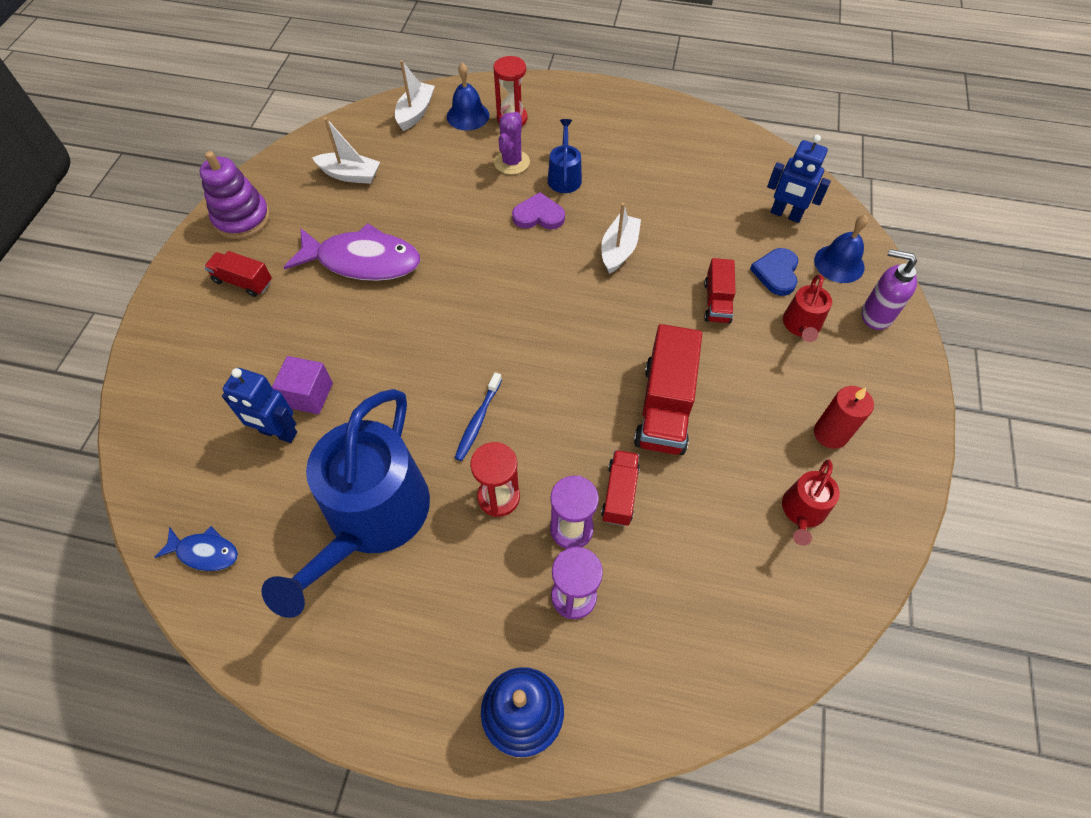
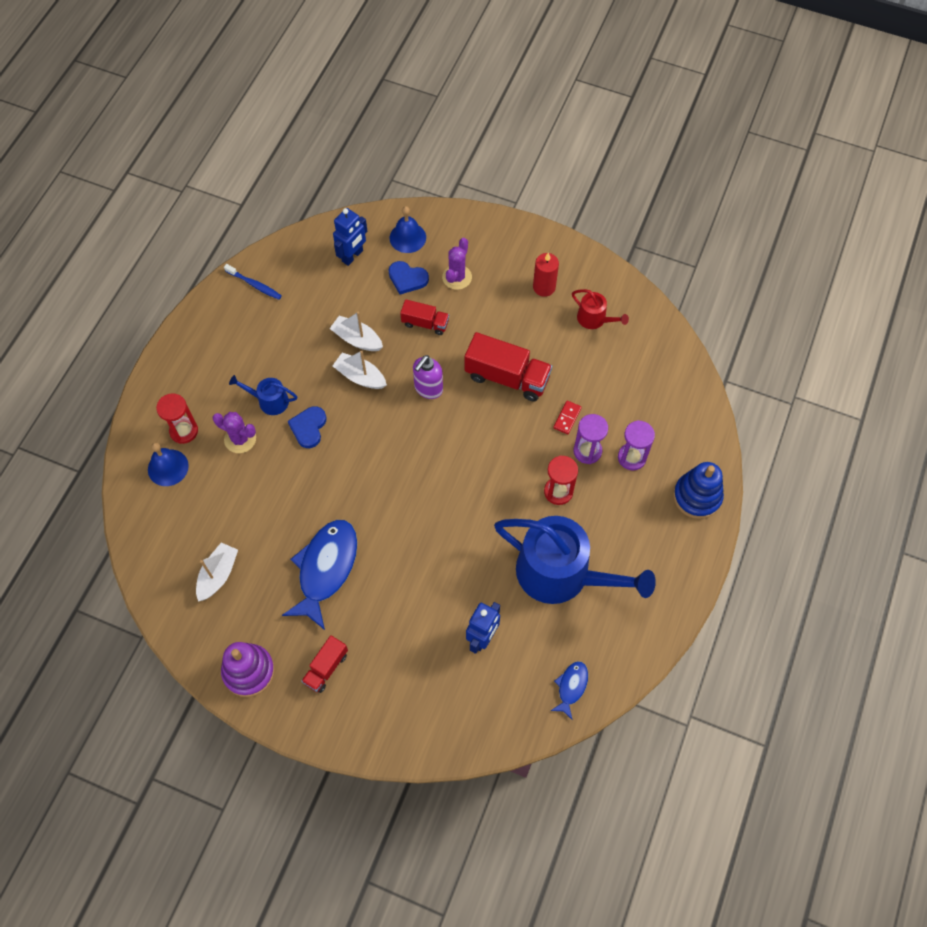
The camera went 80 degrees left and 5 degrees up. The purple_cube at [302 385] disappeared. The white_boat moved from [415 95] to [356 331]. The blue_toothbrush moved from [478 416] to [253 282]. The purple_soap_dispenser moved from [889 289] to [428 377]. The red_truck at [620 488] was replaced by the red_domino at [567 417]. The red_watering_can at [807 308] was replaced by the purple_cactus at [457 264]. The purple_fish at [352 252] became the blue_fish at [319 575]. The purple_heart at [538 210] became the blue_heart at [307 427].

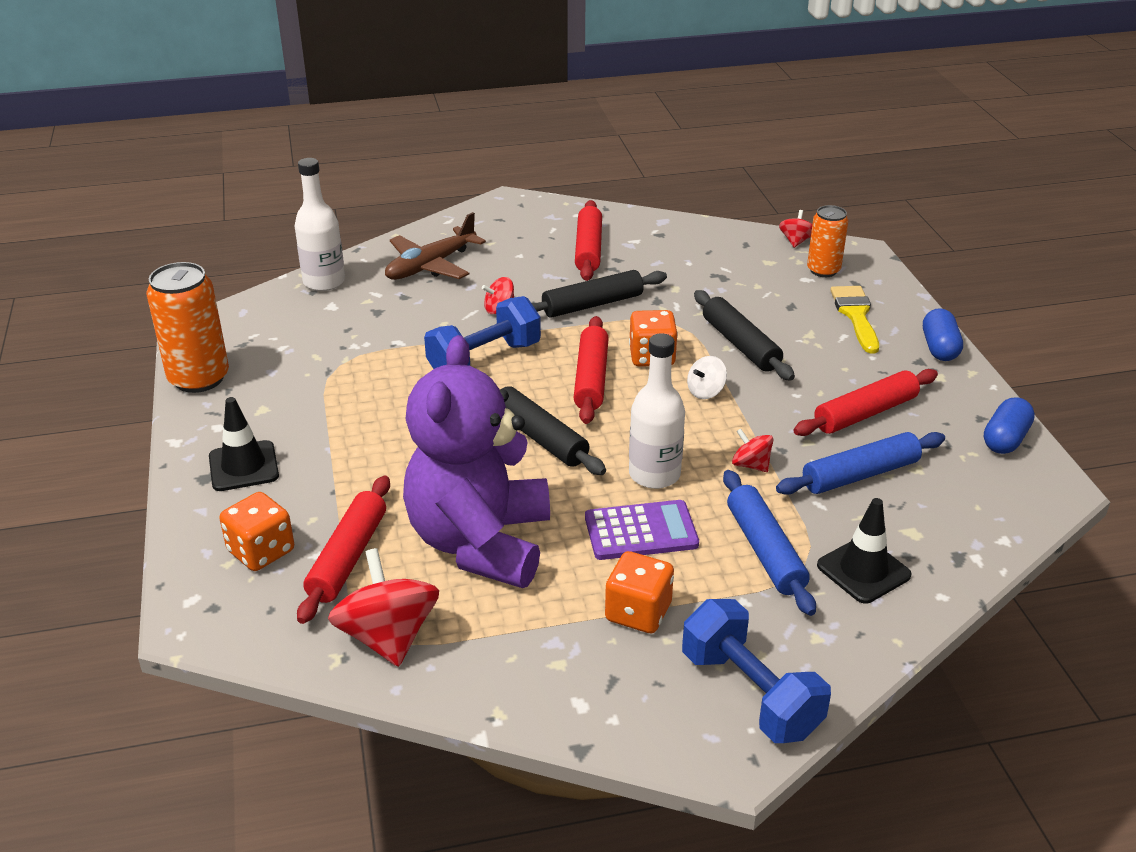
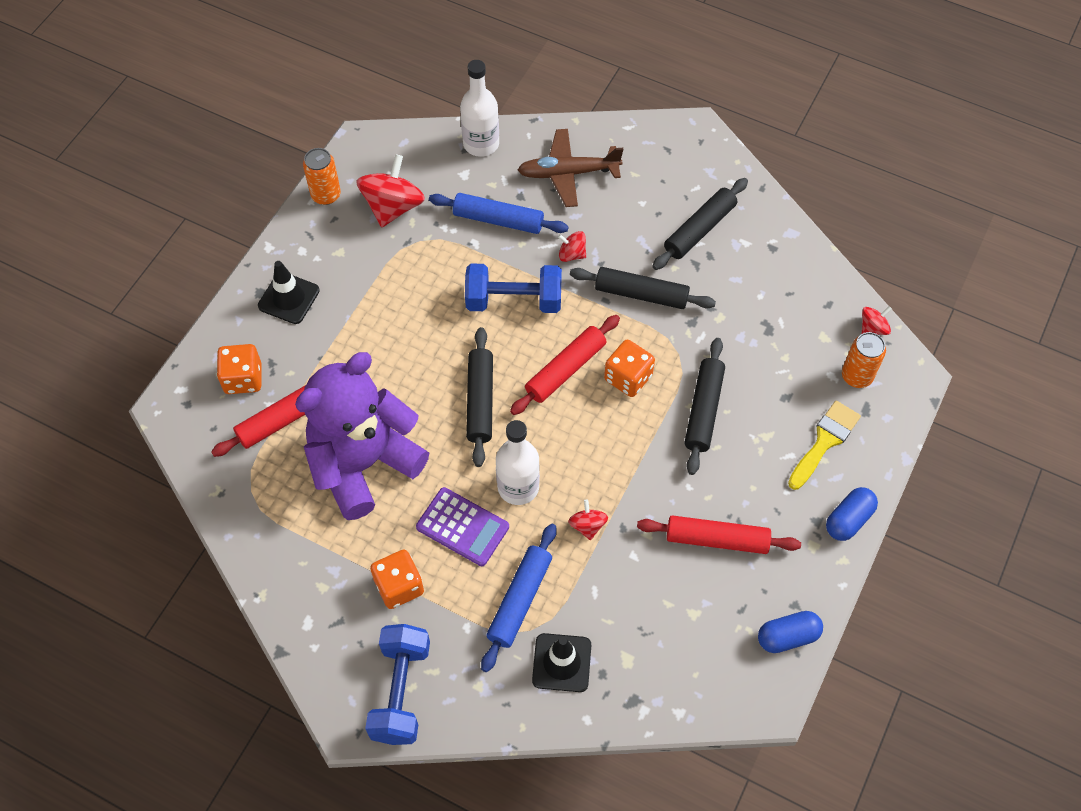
The camera went 40 degrees right and 25 degrees up. The white_spinning_top at [707 377] disappeared. The red_spinning_top moved from [383 607] to [390 190]. The blue_rolling_pin moved from [860 463] to [499 213]. The red_rolling_pin at [588 240] became the black_rolling_pin at [700 224]. The orange_can at [187 327] changed to 0.62 times the size.

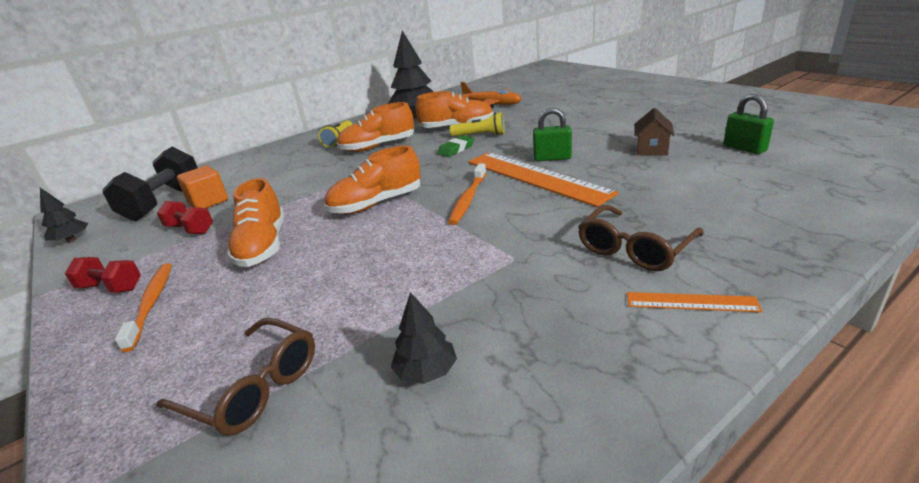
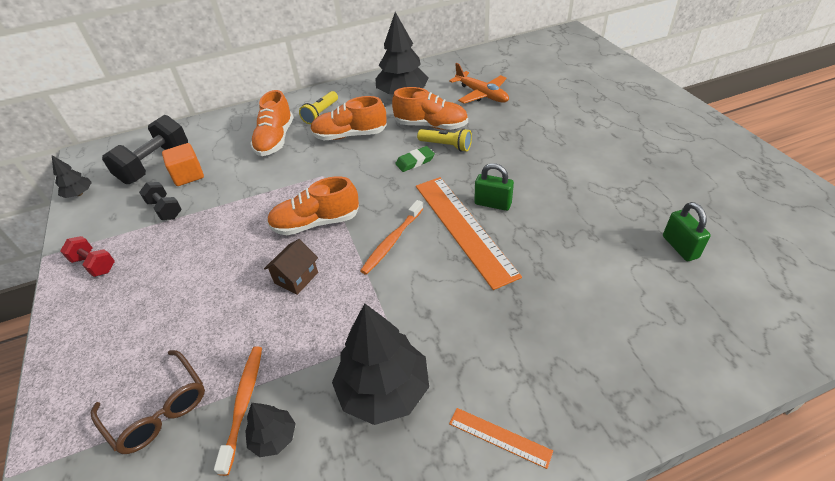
The camera went 15 degrees right and 15 degrees up. The brown_glasses at [641 238] disappeared. The black_tree at [380 364] appeared. The orange_toothbrush moved from [143 307] to [238 411]. The orange_shoe moved from [255 222] to [271 123]. The brown_house moved from [654 131] to [291 267]. The red_dumbbell at [185 217] became the black_dumbbell at [160 201].

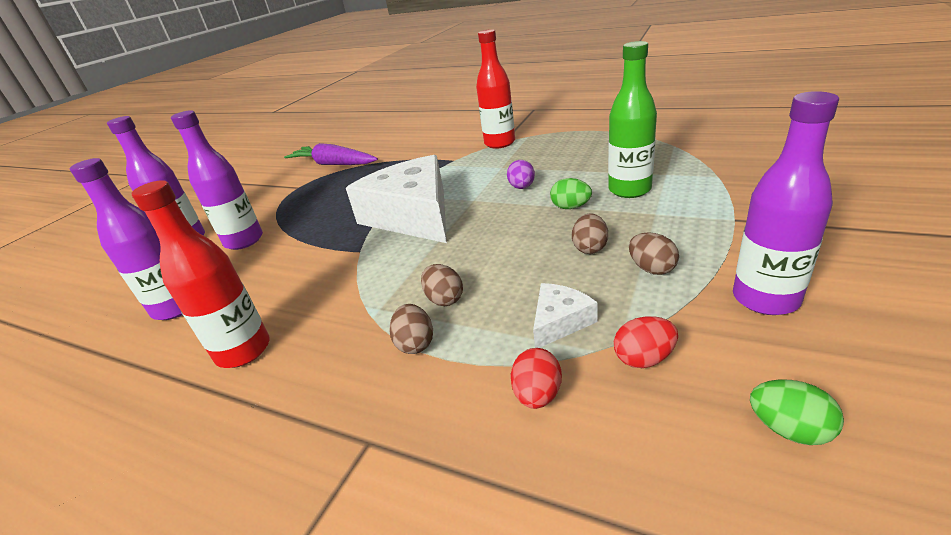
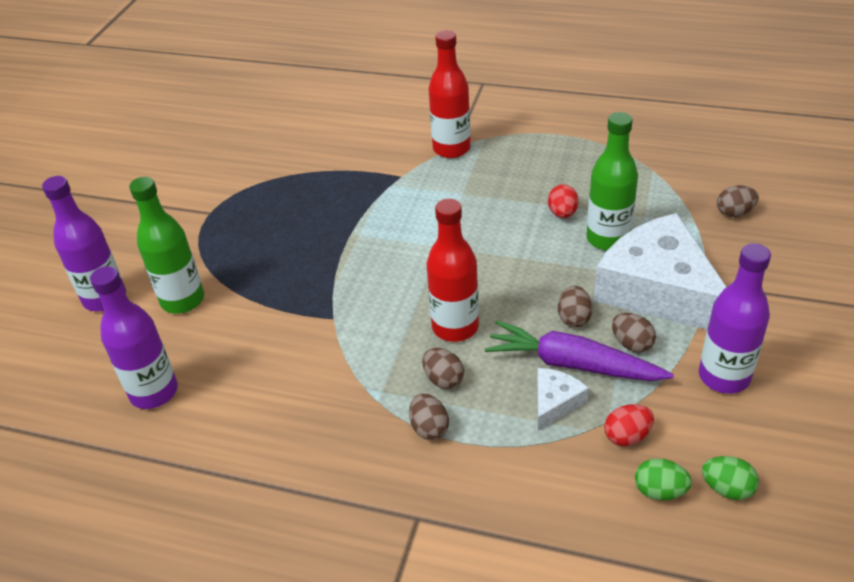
The camera went 10 degrees left and 10 degrees up. The purple_egg at [521 174] disappeared. The brown_egg at [738 201] appeared. The red_bottle moved from [201 274] to [453 270]. The purple_carrot moved from [331 154] to [579 351]. The white_cheese moved from [396 199] to [660 271]. The red_egg moved from [536 378] to [563 201]. The green_egg moved from [571 193] to [663 479]. The purple_bottle at [217 180] became the green_bottle at [166 245].

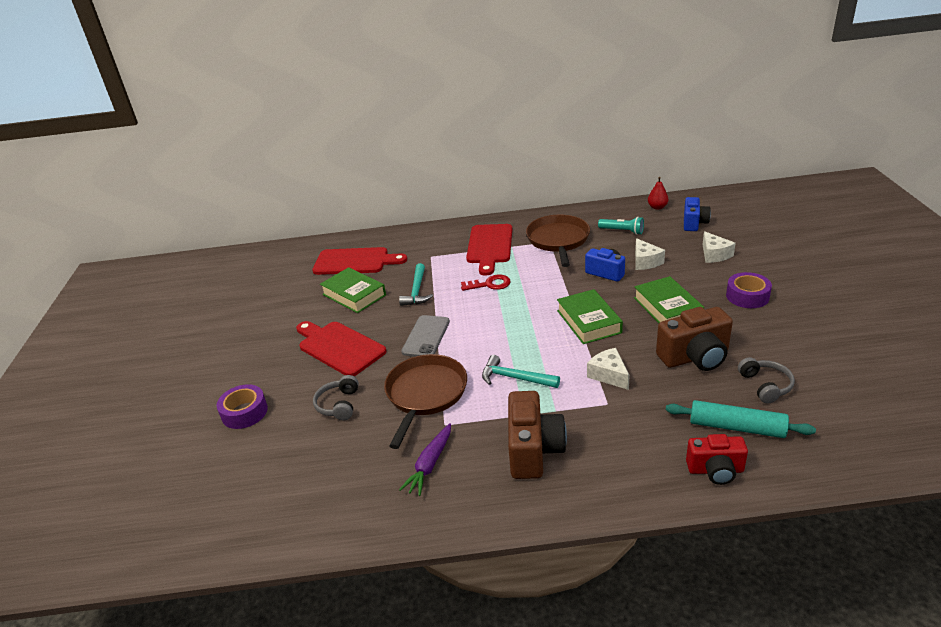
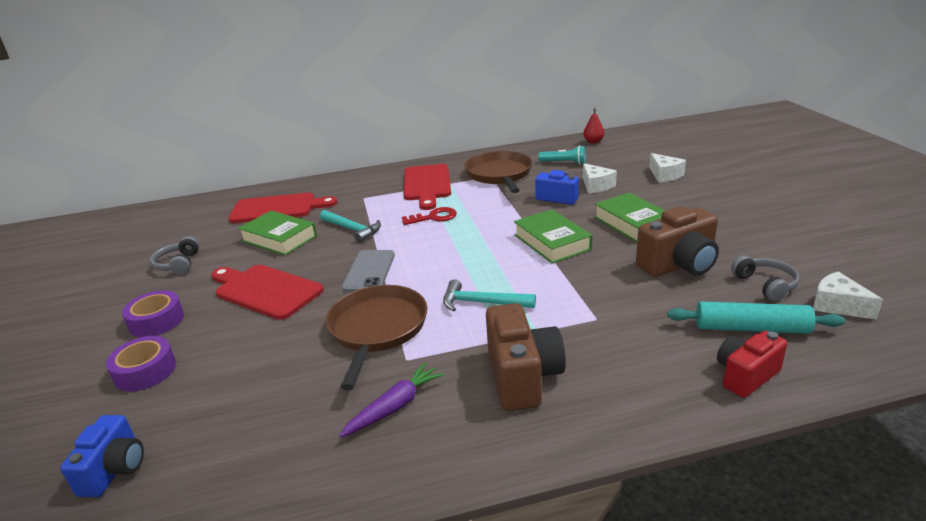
The camera went 10 degrees left and 5 degrees down. The grey_headphones moved from [336 397] to [174 255]. The white_cheese moved from [608 369] to [848 296]. The blue_camera moved from [697 214] to [102 456]. The purple_tape moved from [749 290] to [153 313]. The turquoise_hammer at [416 284] turned 45 degrees counterclockwise. The purple_carrot at [425 459] turned 150 degrees counterclockwise. The red_camera at [717 459] turned 150 degrees clockwise.

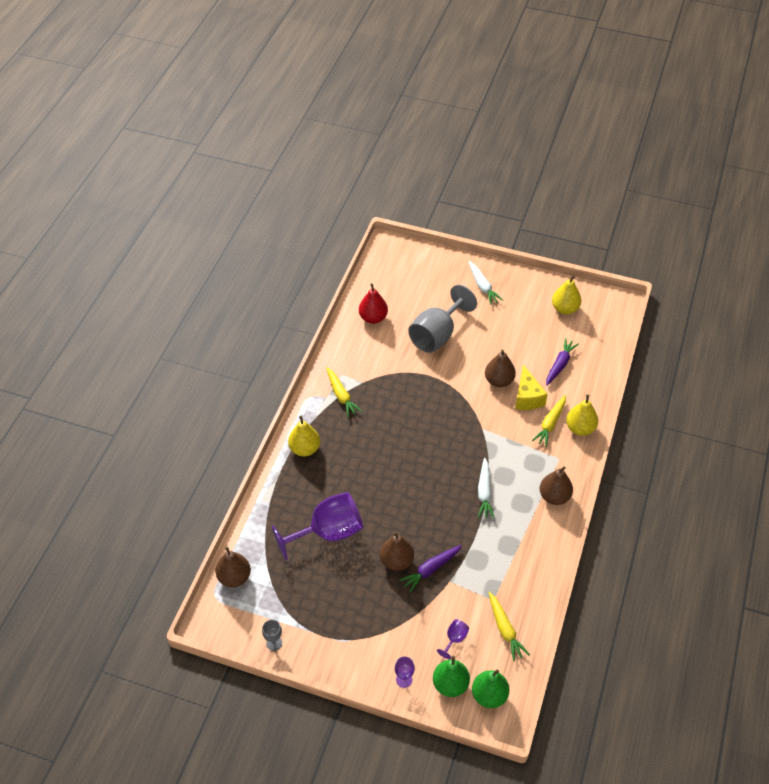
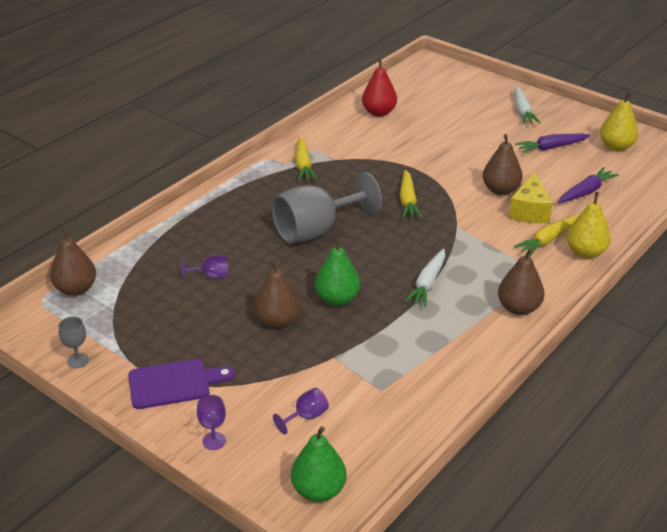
The camera went 20 degrees right and 15 degrees down. The yellow_pear at [304 436] disappeared. The purple_cutting_board at [181 384] appeared. The purple_carrot moved from [431 568] to [552 143]. The grey_goblet moved from [442 319] to [327 207]. The green_pear moved from [451 676] to [337 271]. The yellow_carrot moved from [509 626] to [411 194]. The purple_goblet at [317 526] changed to 0.41 times the size.

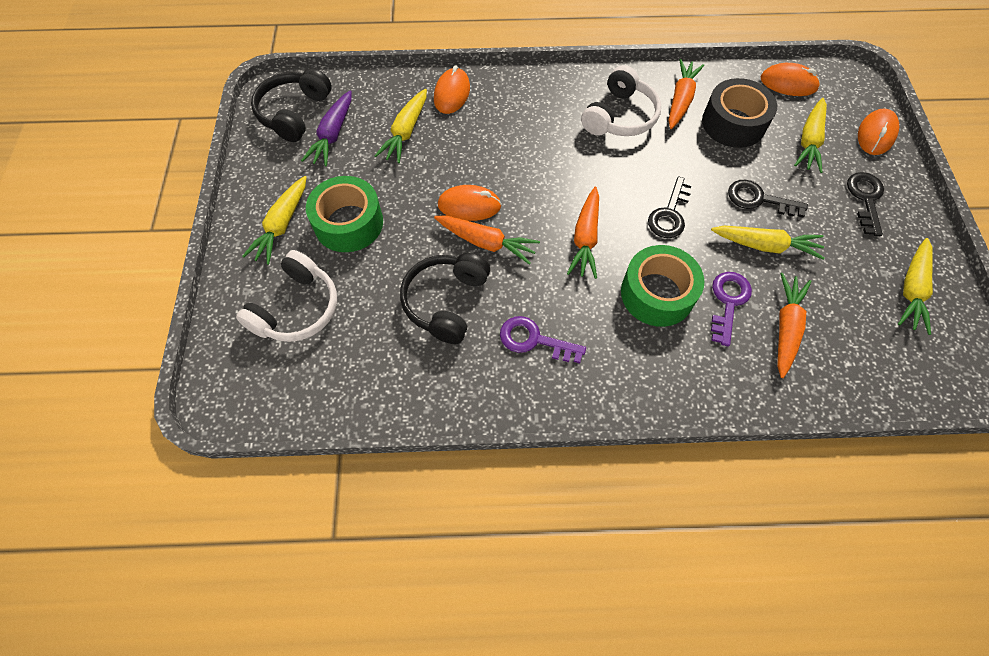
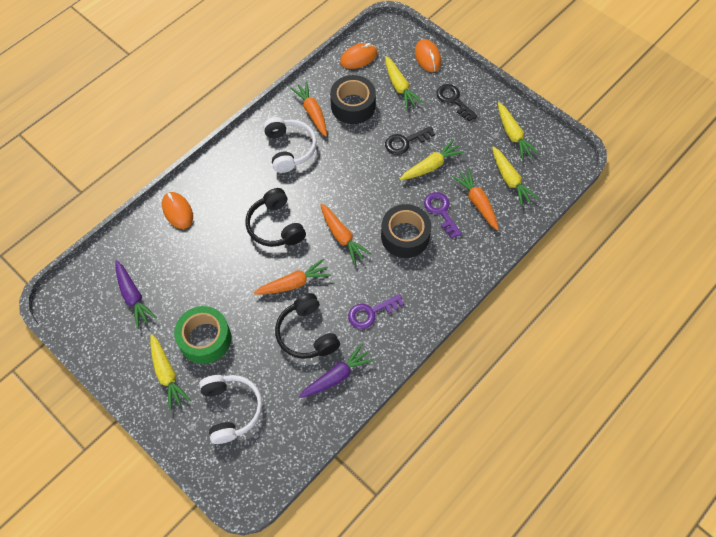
The camera went 45 degrees left and 0 degrees up. The orange_mouse at [470 203] disappeared. The black_key at [670 207] disappeared. The purple_carrot at [336 371] appeared. The black_headphones moved from [291 105] to [276 217]. The yellow_carrot moved from [401 126] to [515 176]. The green_tape at [662 286] became the black_tape at [406 231].

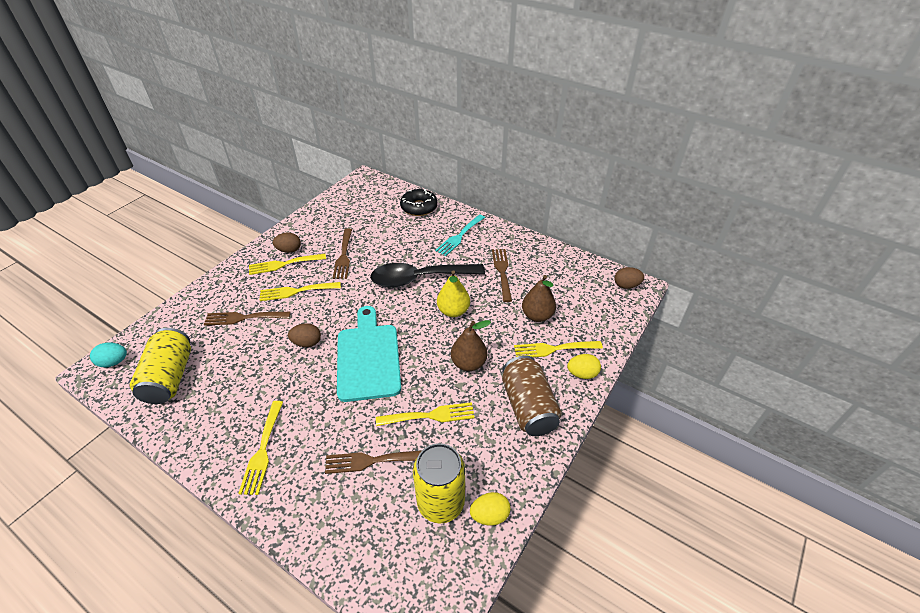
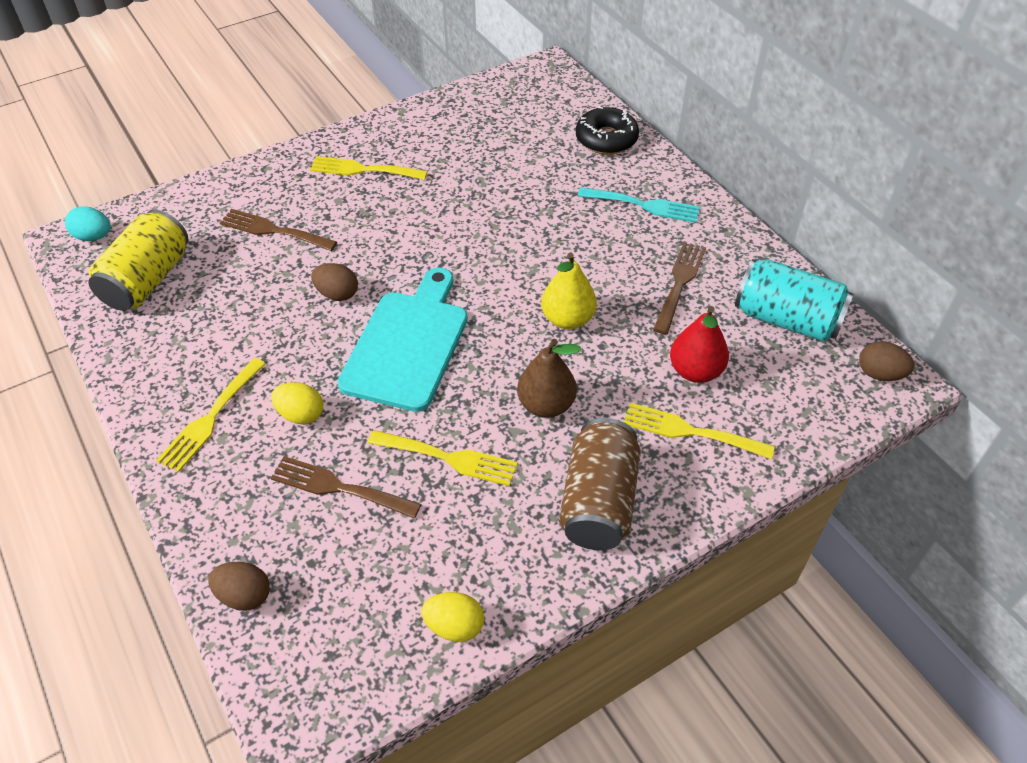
The camera went 25 degrees right and 5 degrees up. The yellow_fork at [300 291] disappeared. The brown_fork at [342 253] disappeared. The black_spoon at [427 275] disappeared. The yellow_can at [439 483] disappeared. The turquoise_can at [794 300] appeared. The brown_egg moved from [287 243] to [239 586]. The yellow_egg moved from [584 366] to [297 403]. The brown_pear at [539 298] became the red_pear at [699 344]. The turquoise_fork at [460 235] turned 135 degrees counterclockwise.

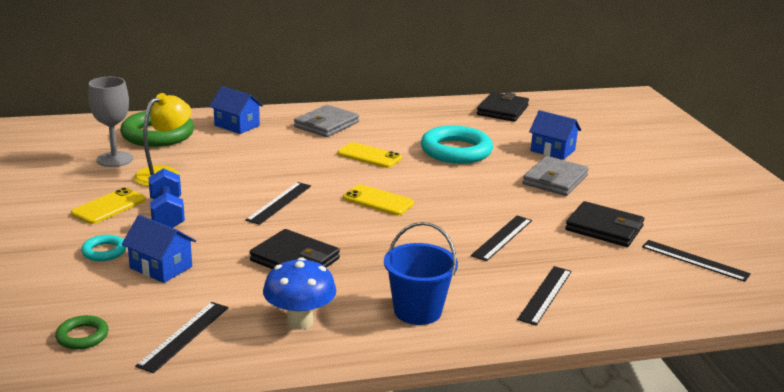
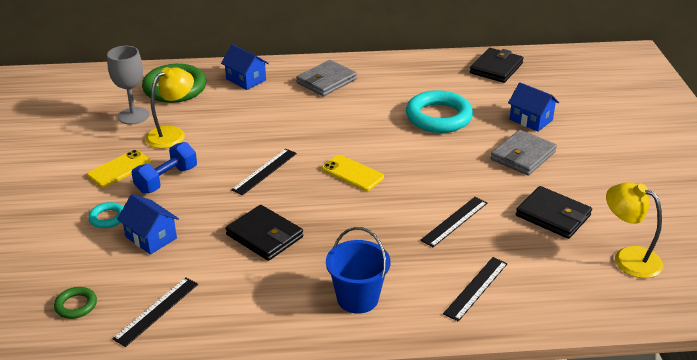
The camera went 10 degrees right and 10 degrees up. The blue_mushroom at [299 293] disappeared. The yellow_phone at [369 155] disappeared. The black_ruler at [696 261] was replaced by the yellow_lamp at [634 230]. The blue_dumbbell at [166 198] turned 45 degrees clockwise.

